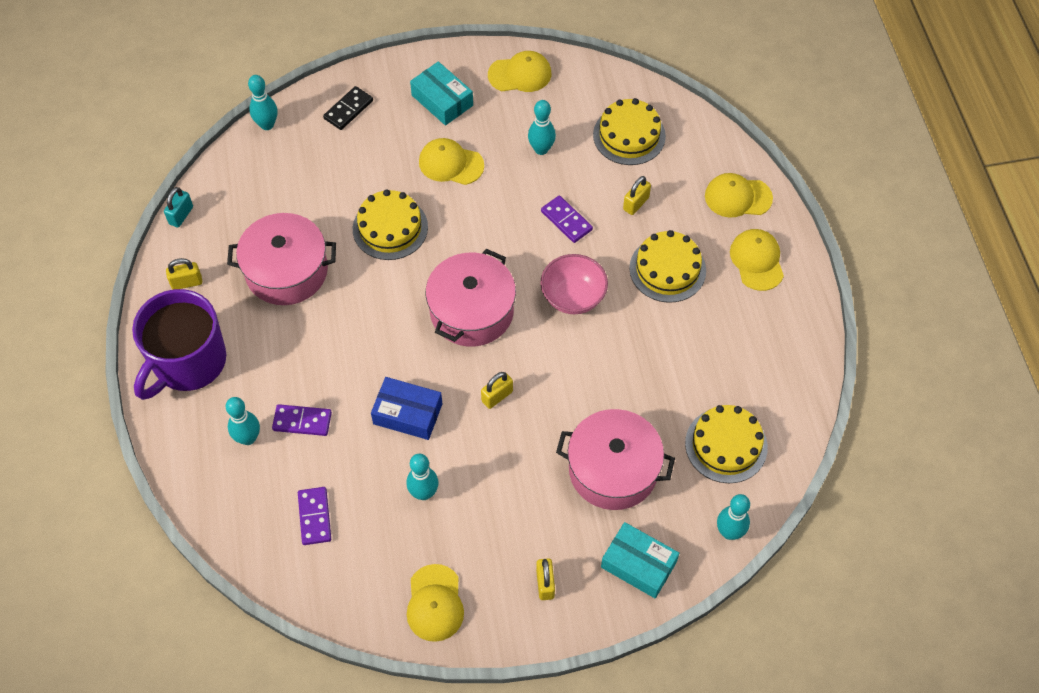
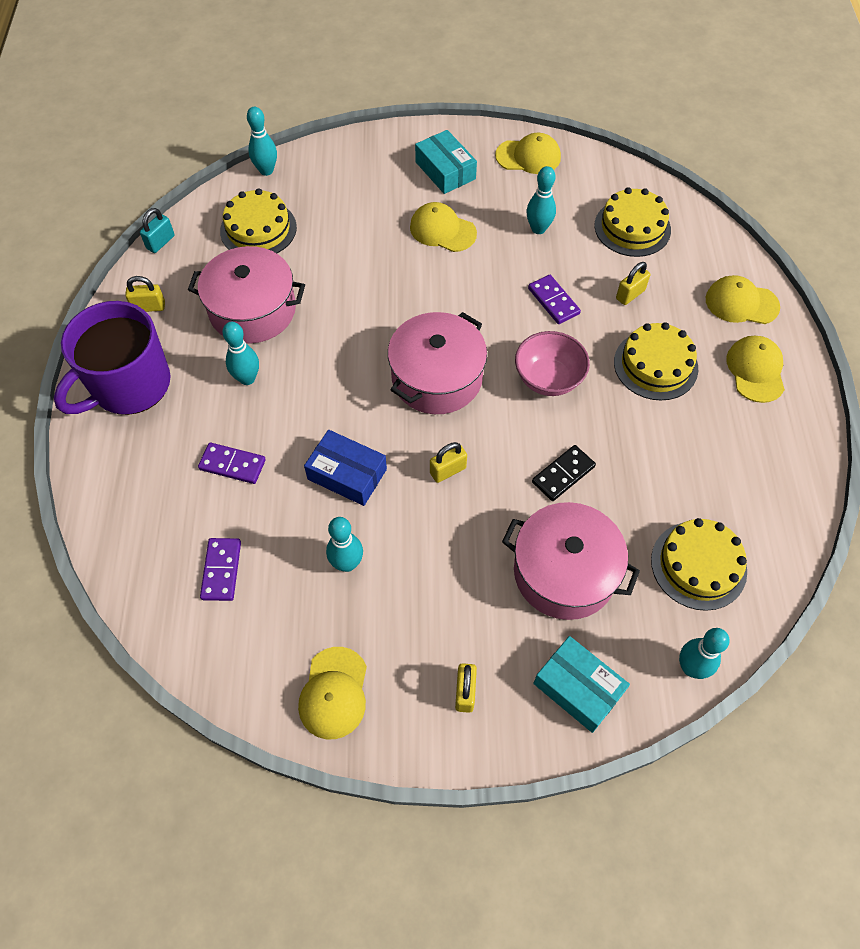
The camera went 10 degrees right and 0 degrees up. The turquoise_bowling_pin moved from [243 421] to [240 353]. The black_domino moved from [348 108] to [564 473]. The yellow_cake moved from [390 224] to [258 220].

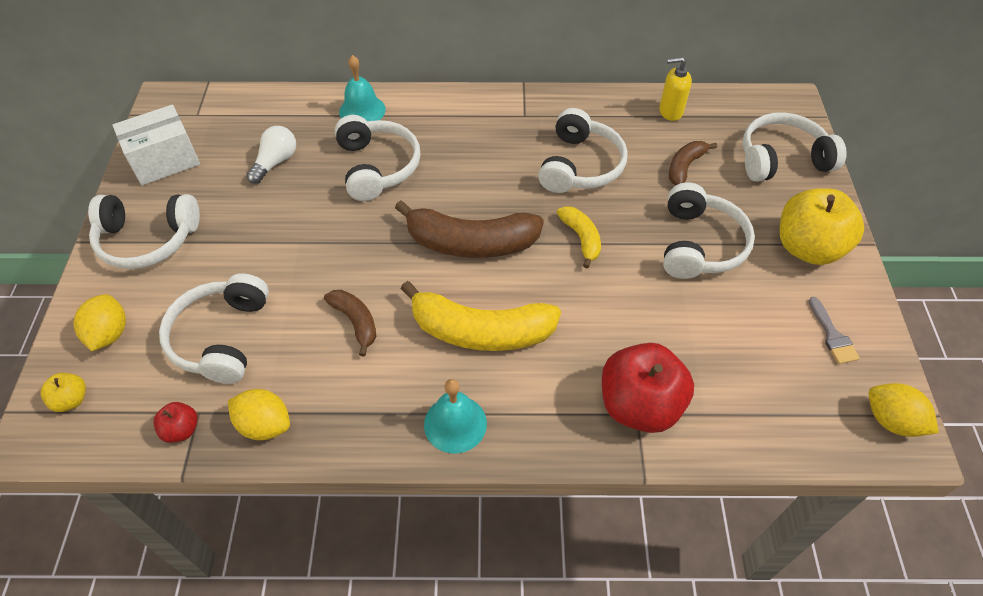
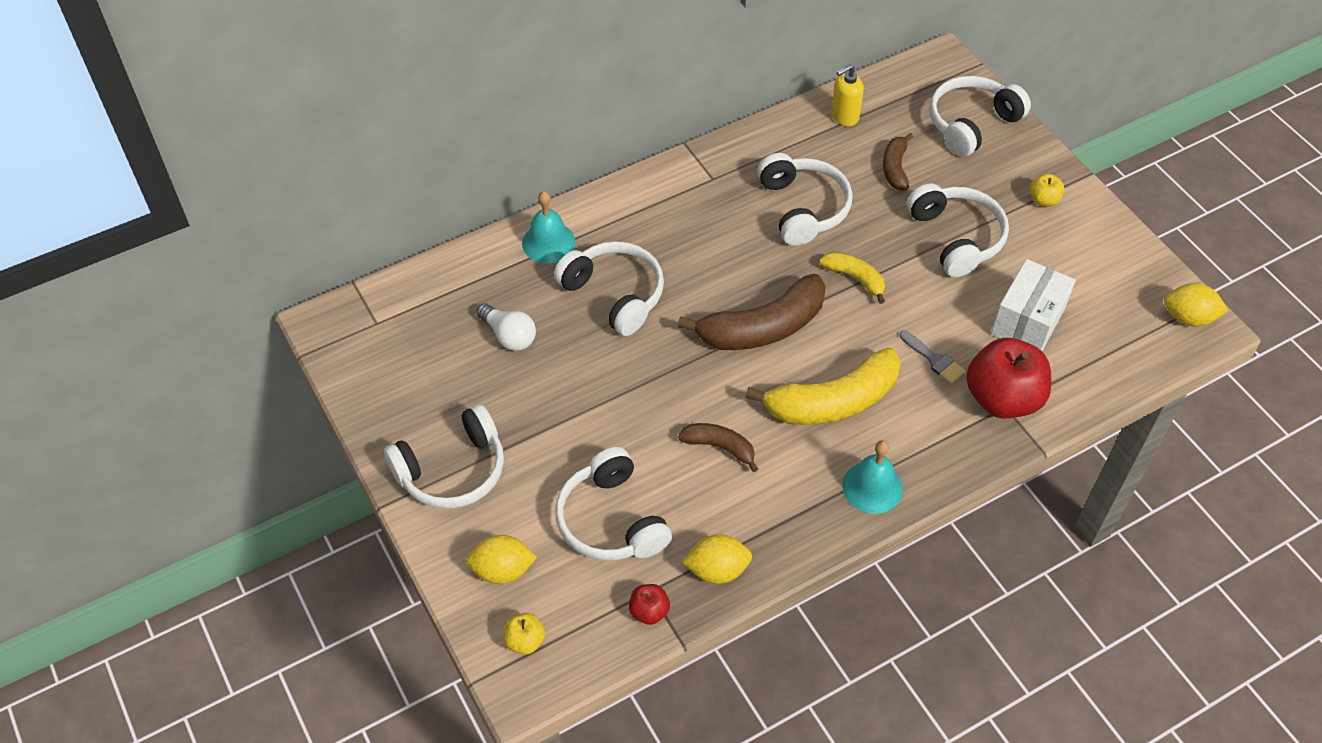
The camera went 30 degrees left and 0 degrees up. The white_box moved from [156 145] to [1033 305]. The grey_brush moved from [834 330] to [932 357]. The yellow_lemon at [100 322] turned 60 degrees counterclockwise. The white_light_bulb at [271 155] turned 135 degrees clockwise. The yellow_apple at [821 226] changed to 0.45 times the size.

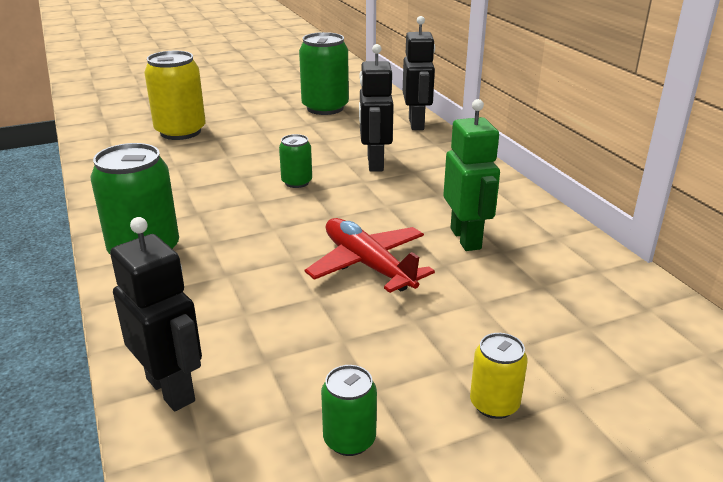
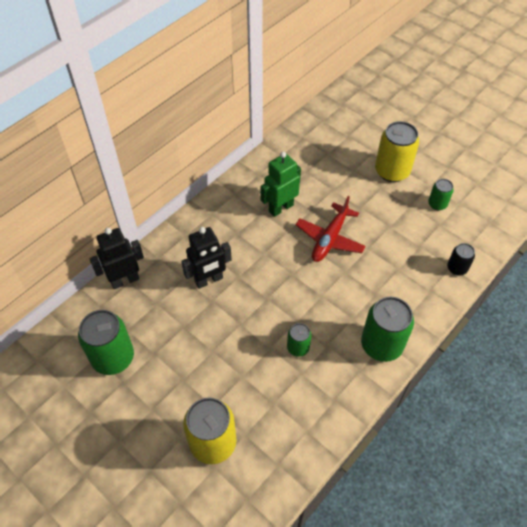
The camera went 115 degrees left and 25 degrees up. The green_can moved from [295 161] to [299 340]. The black_robot at [156 314] was replaced by the black_can at [461 259]. The yellow_can at [499 376] changed to 1.90 times the size.

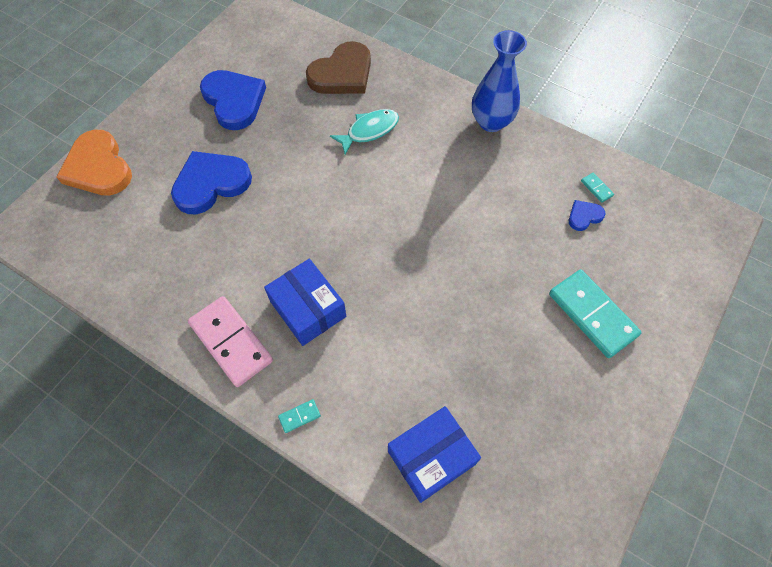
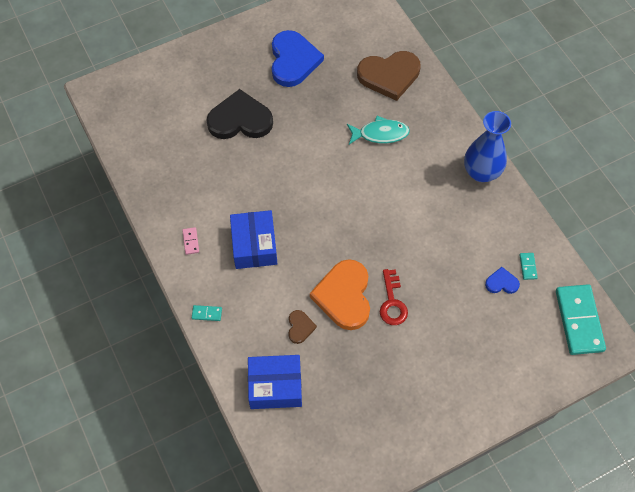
The camera went 30 degrees right and 0 degrees up. The brown_heart at [302 327] appeared. The red_key at [394 297] appeared. The orange_heart moved from [94 163] to [340 294]. The turquoise_domino moved from [595 313] to [581 319]. The blue_heart at [211 182] became the black_heart at [239 114]. The pink_domino at [230 341] changed to 0.41 times the size.

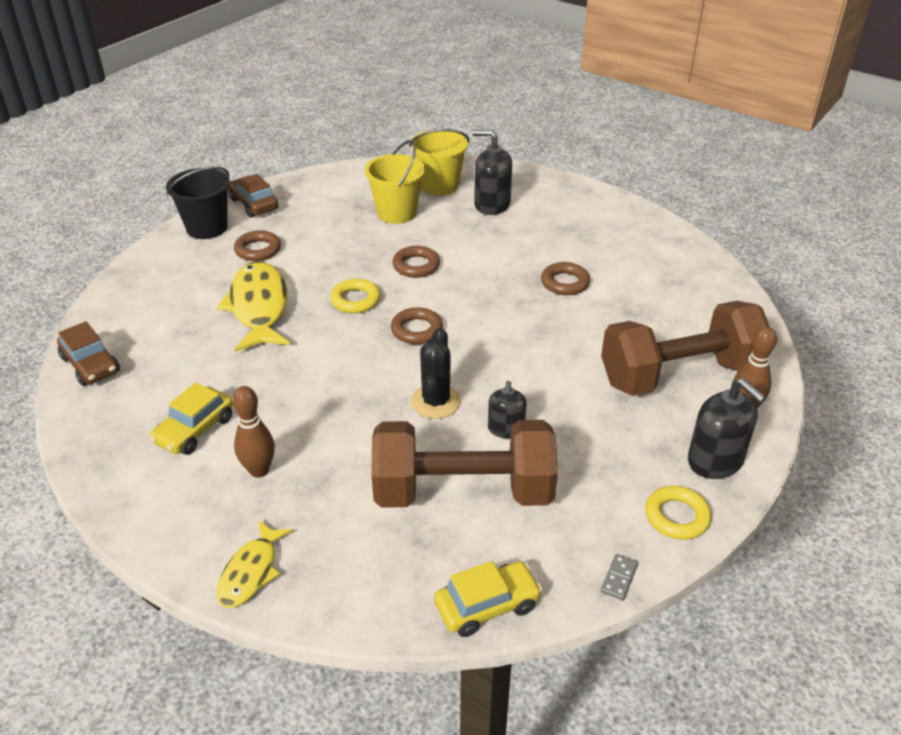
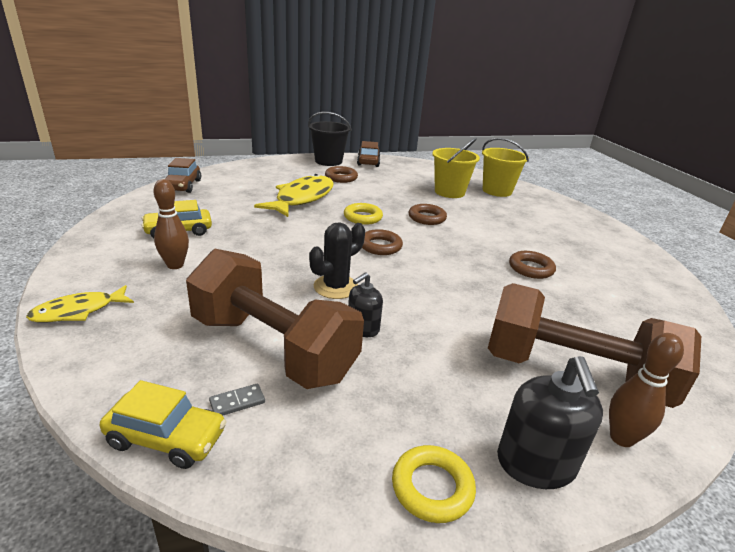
The camera went 35 degrees right and 10 degrees down. The black_soap_dispenser at [492 172] disappeared. The grey_domino moved from [619 577] to [237 399].

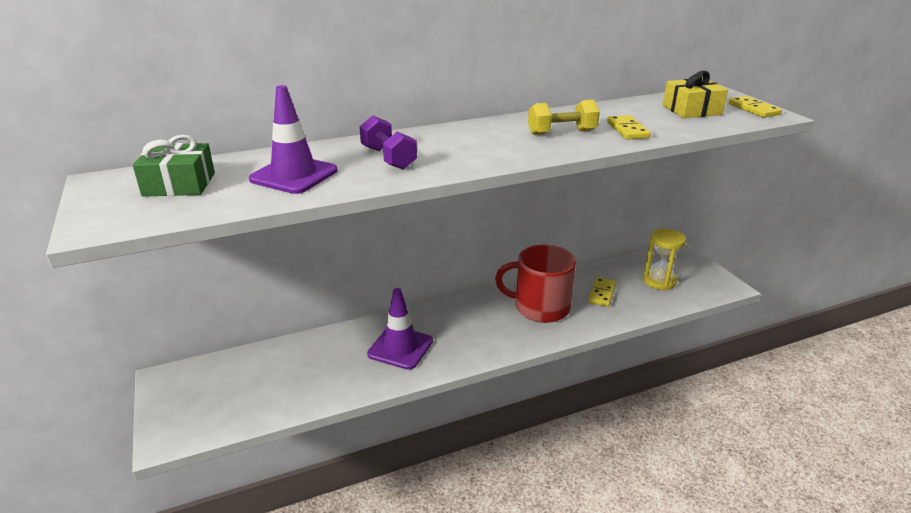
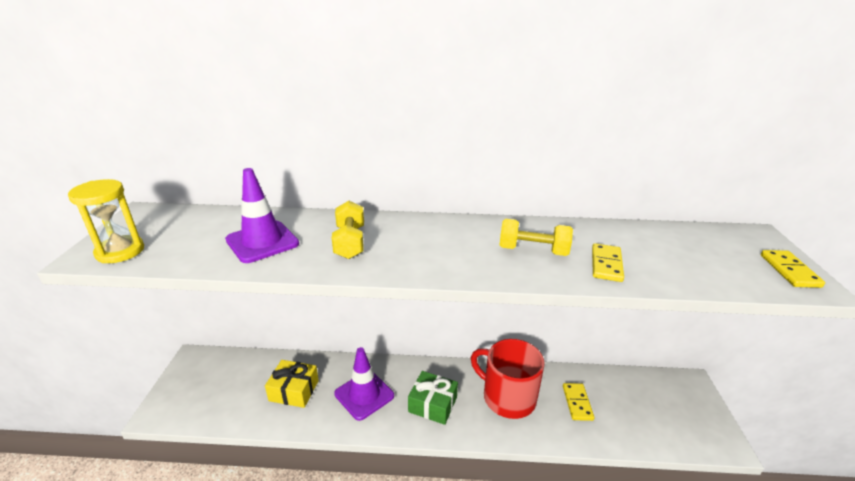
The camera went 25 degrees right and 0 degrees up. The green_gift moved from [174 166] to [433 398]. The yellow_hourglass moved from [664 259] to [106 221]. The yellow_gift moved from [695 94] to [292 384]. The purple_dumbbell at [388 142] became the yellow_dumbbell at [348 230]. The yellow_domino at [602 292] turned 45 degrees counterclockwise.

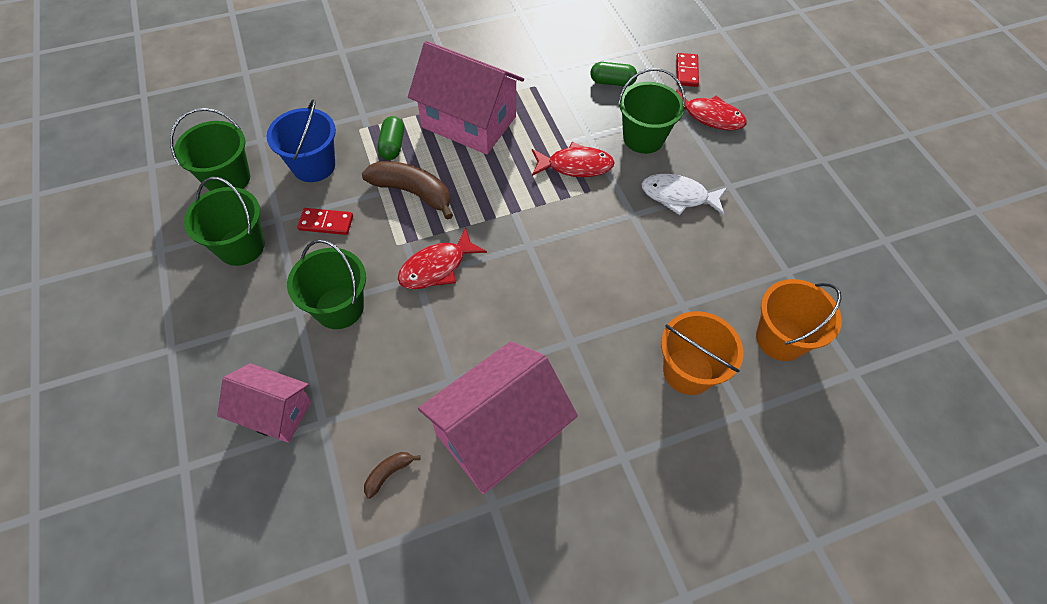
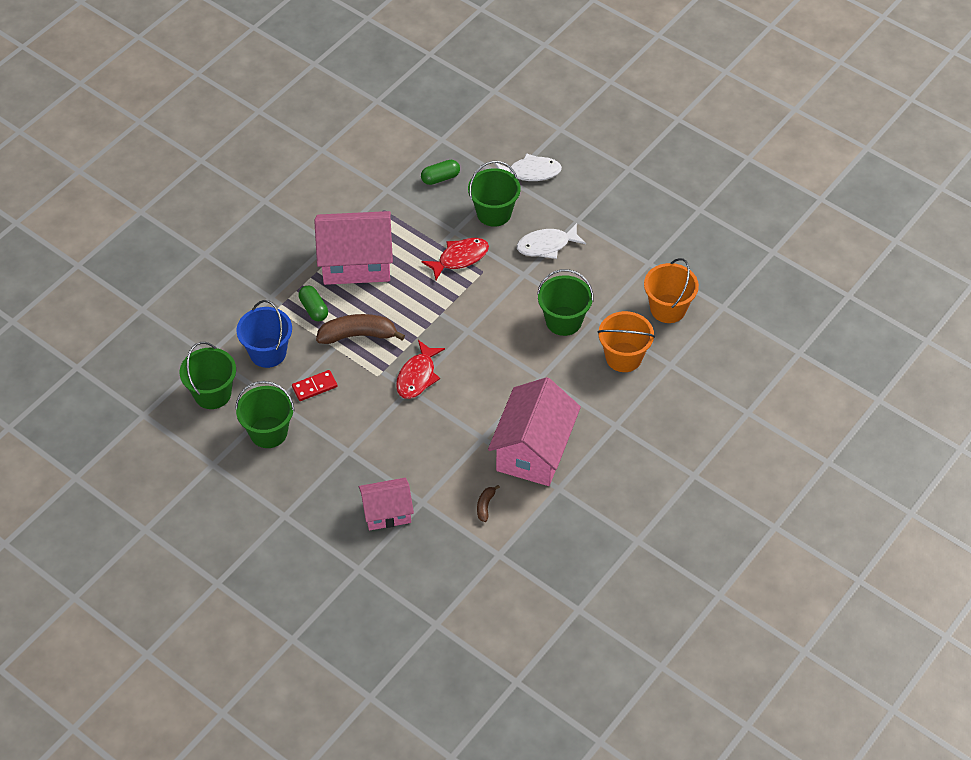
The camera went 30 degrees left and 5 degrees down. The red_domino at [687 70] disappeared. The green_bucket moved from [326 284] to [565 302]. The red_fish at [711 110] became the white_fish at [528 167].

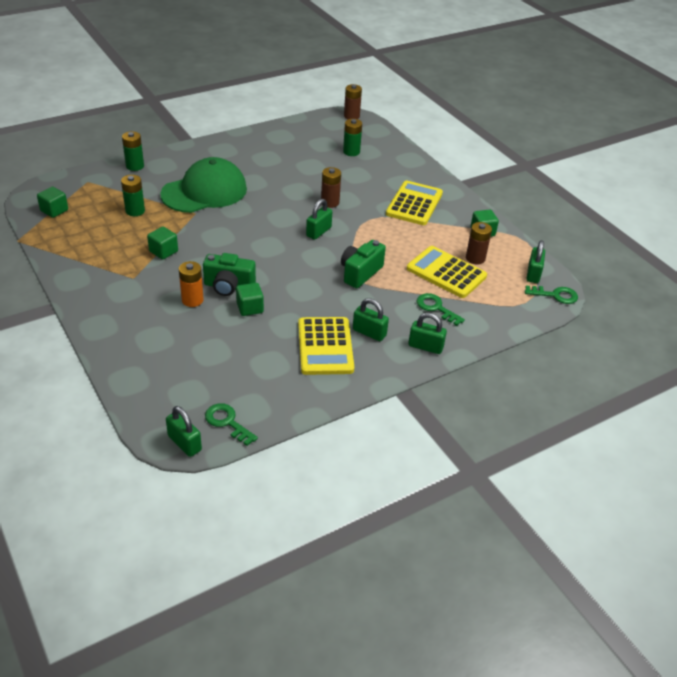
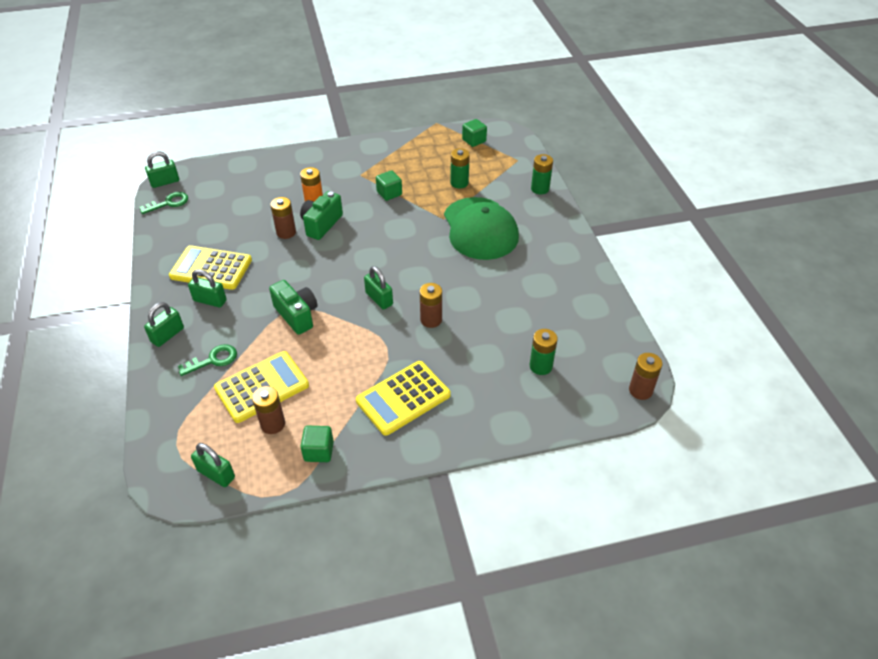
The camera went 110 degrees right and 5 degrees up. The green_key at [551 295] disappeared. The green_cube at [250 299] was replaced by the brown_battery at [283 218]. The green_padlock at [371 319] turned 60 degrees clockwise. The yellow_calculator at [414 203] turned 105 degrees clockwise.

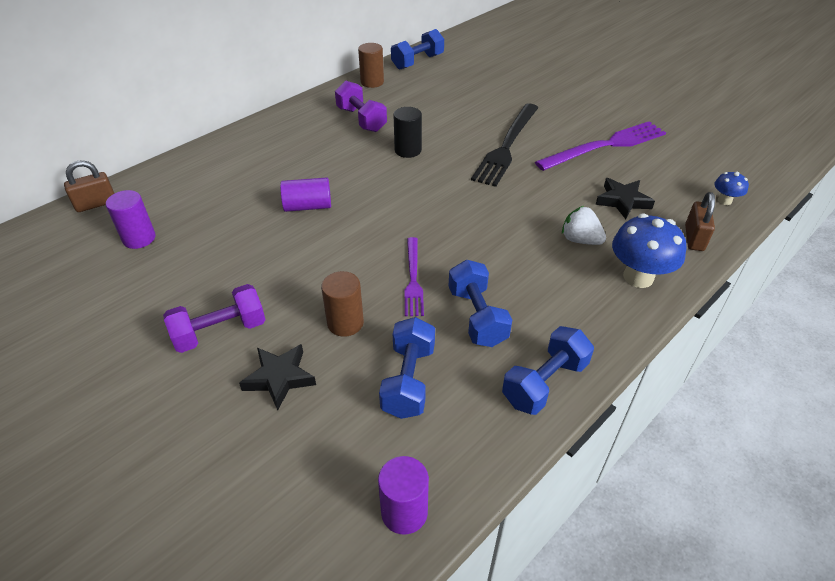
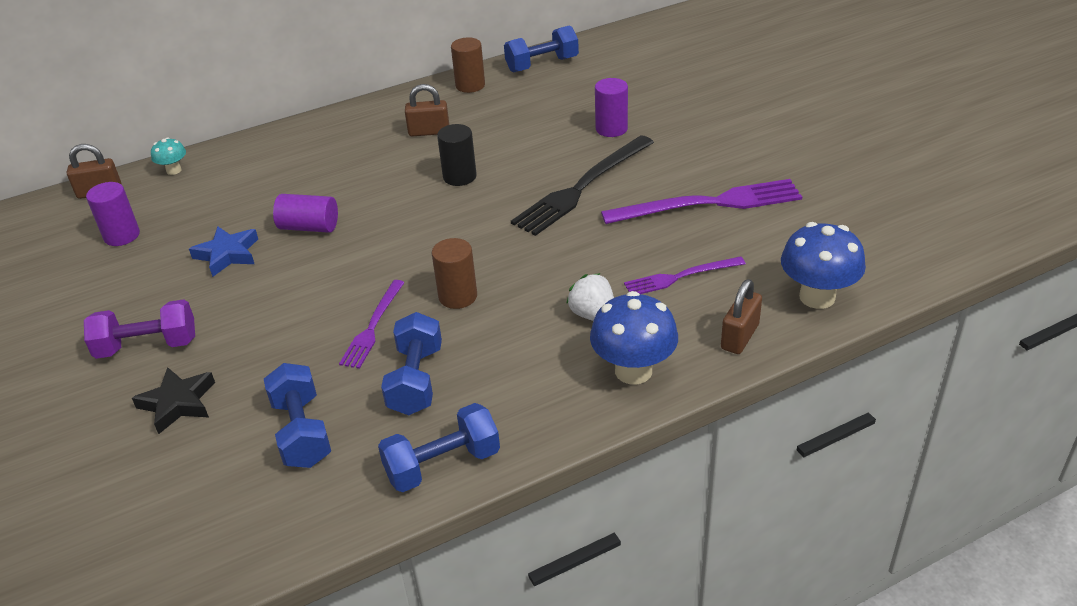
The camera went 20 degrees right and 5 degrees down. The turquoise_mushroom at [168 156] appeared. The blue_star at [223 251] appeared. The brown_cylinder moved from [342 304] to [454 273]. The purple_cylinder moved from [403 495] to [611 107]. The purple_dumbbell at [361 106] was replaced by the brown_padlock at [427 110]. The black_star at [625 198] was replaced by the purple_fork at [685 275]. The blue_dumbbell at [407 368] turned 45 degrees counterclockwise. The blue_mushroom at [731 188] changed to 1.92 times the size.

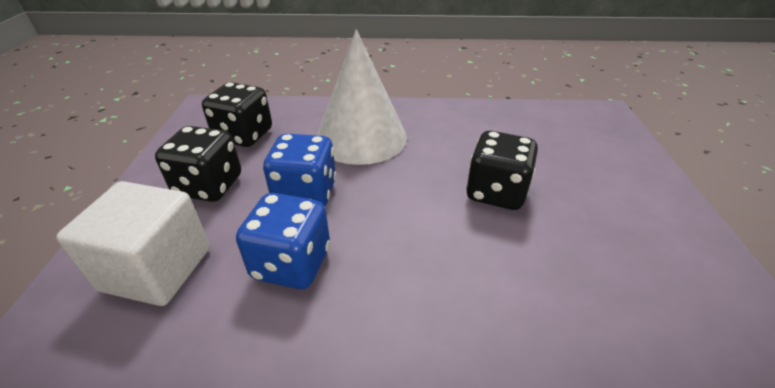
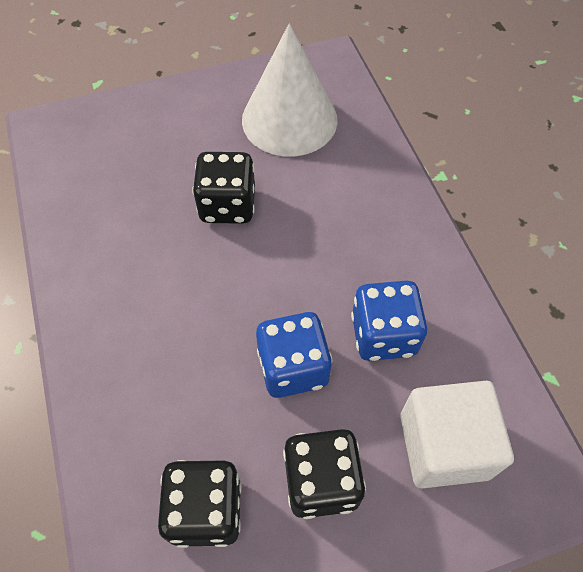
The camera went 110 degrees left and 20 degrees up. The white_cone moved from [362 97] to [289 89].

